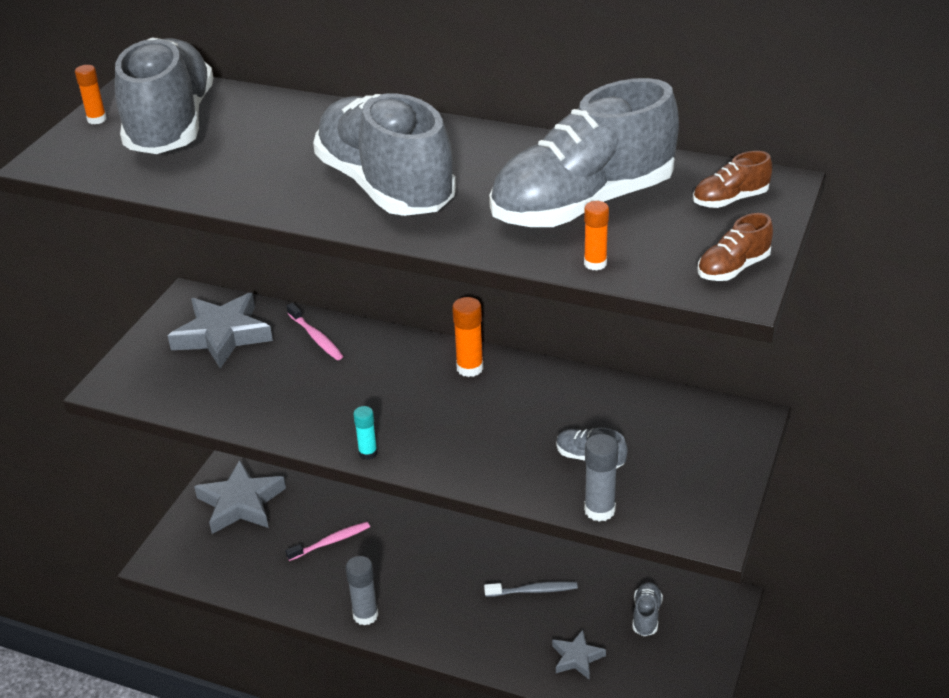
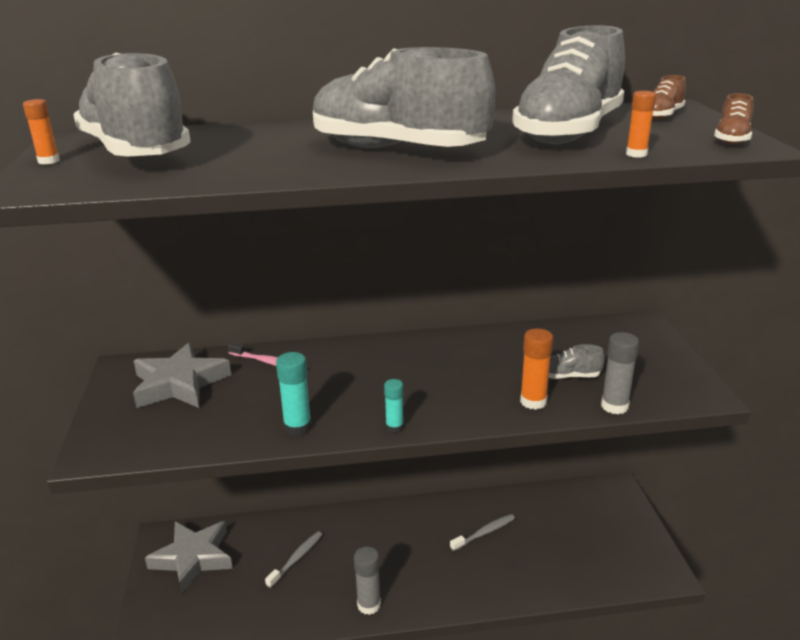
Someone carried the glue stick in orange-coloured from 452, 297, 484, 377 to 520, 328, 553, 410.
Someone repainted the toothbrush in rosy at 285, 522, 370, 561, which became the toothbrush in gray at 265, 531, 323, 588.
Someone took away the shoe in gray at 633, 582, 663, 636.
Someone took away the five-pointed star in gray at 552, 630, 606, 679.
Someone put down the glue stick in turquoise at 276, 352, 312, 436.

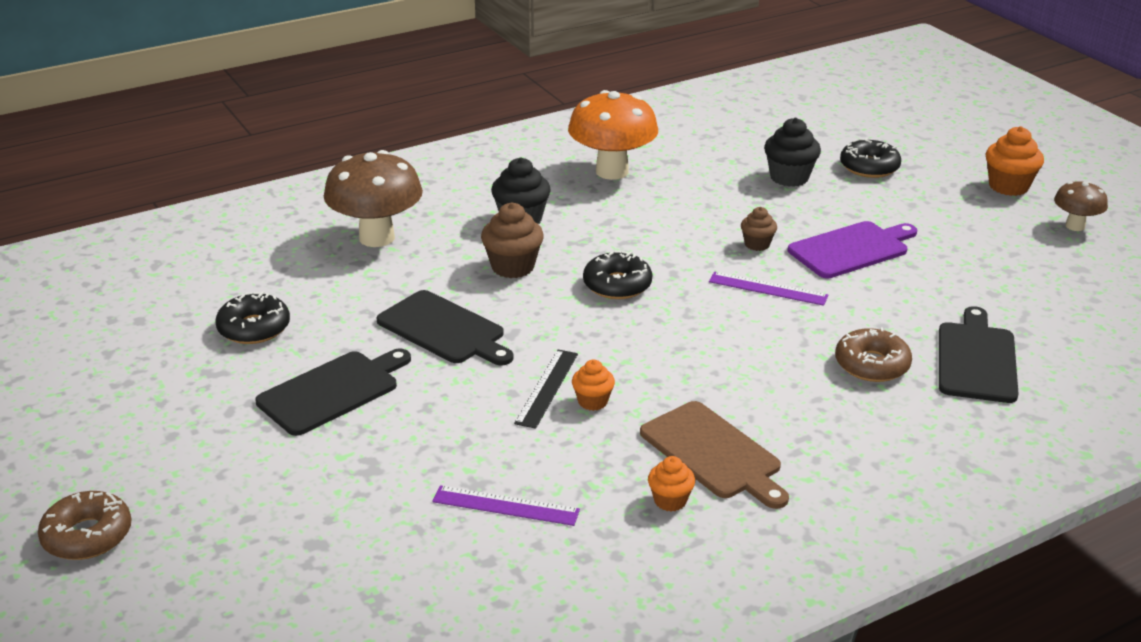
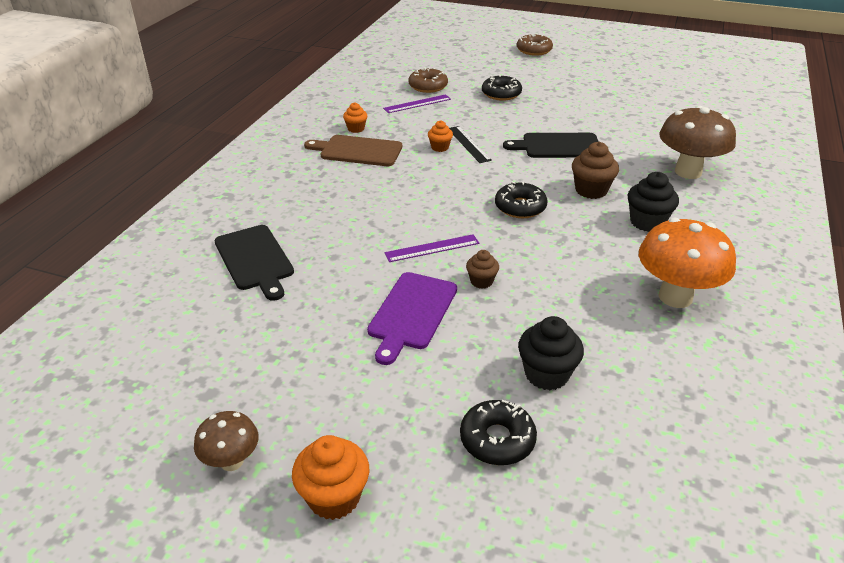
Someone carried the donut in black from 215, 291, 290, 344 to 482, 75, 522, 101.
Someone carried the donut in brown from 835, 327, 912, 382 to 408, 67, 448, 93.
Someone took away the cutting board in black at 255, 348, 411, 436.

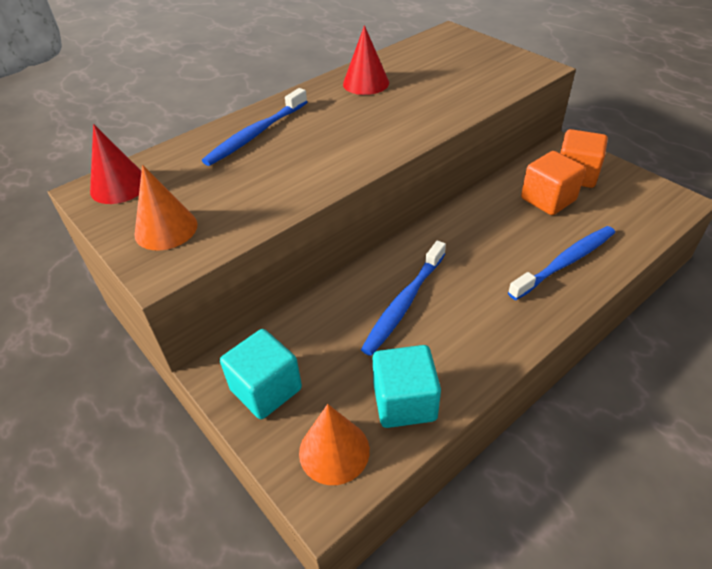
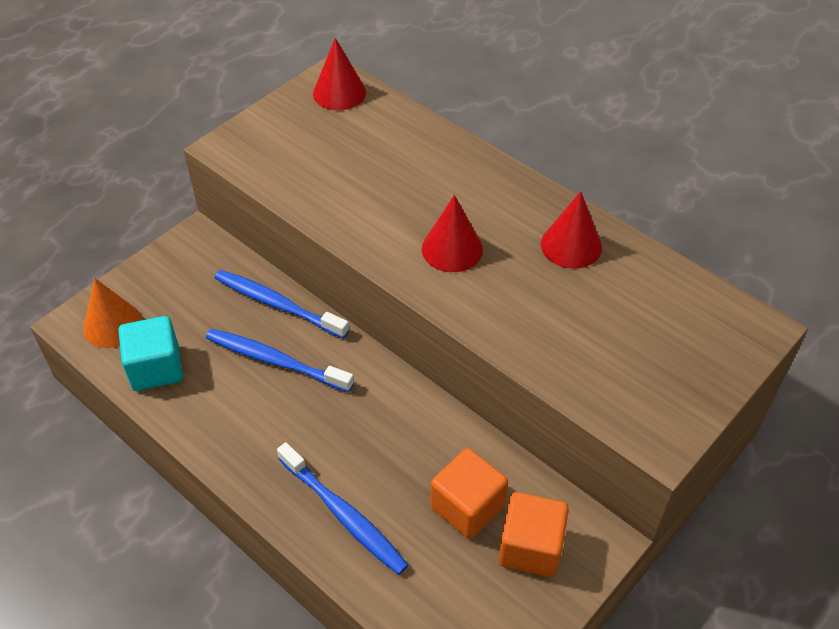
Someone carried the toothbrush in cobalt from 202, 88, 307, 166 to 215, 270, 349, 339.
Someone took away the solid cone in orange-coloured at 134, 165, 198, 250.
Someone took away the block in turquoise at 220, 329, 302, 419.
Someone put down the solid cone in scarlet at 422, 195, 483, 272.

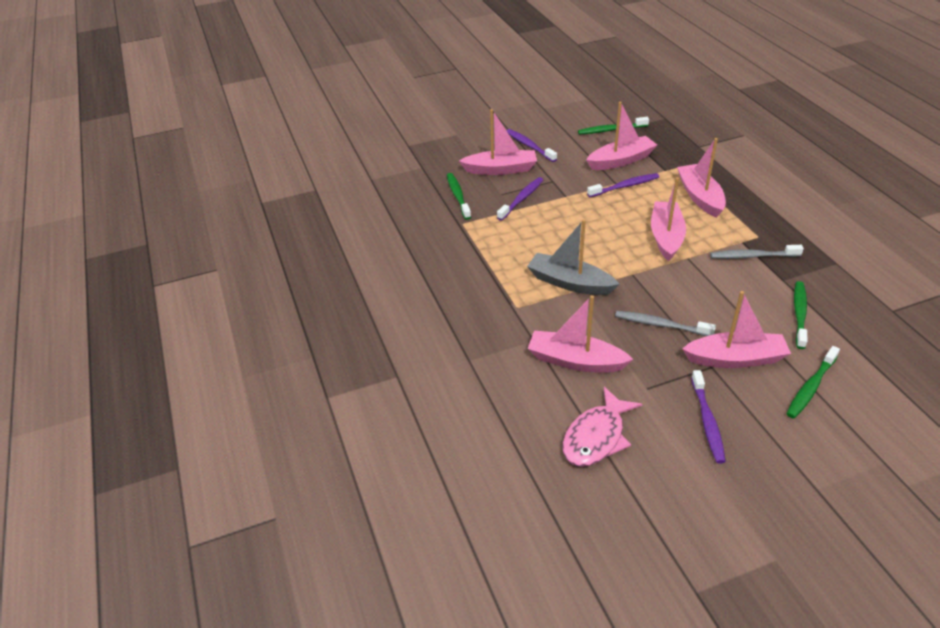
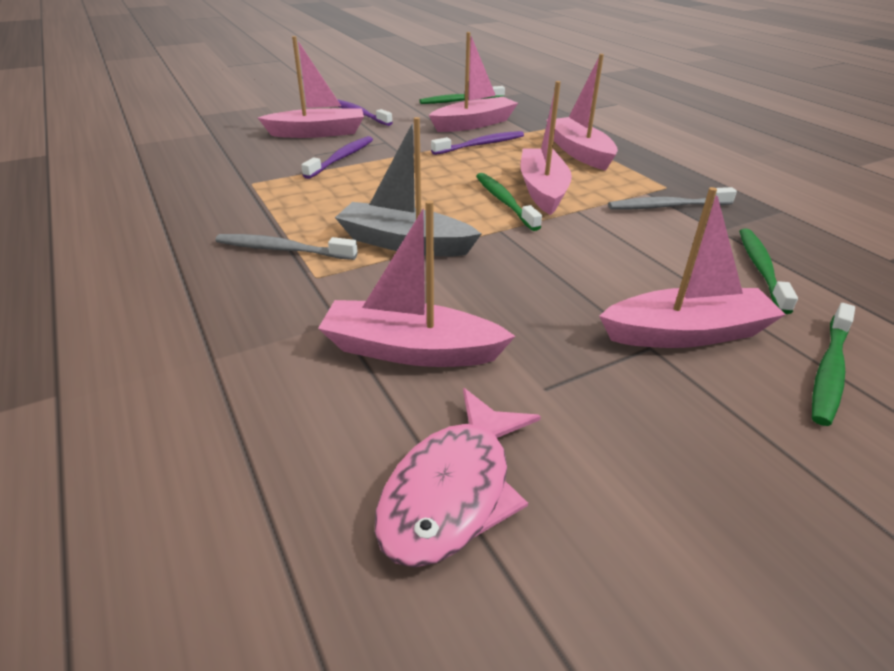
Someone carried the toothbrush in green from 447, 173, 471, 220 to 476, 173, 542, 231.
Someone carried the toothbrush in gray from 615, 311, 716, 336 to 216, 234, 358, 260.
Someone took away the toothbrush in royal purple at 691, 370, 726, 464.

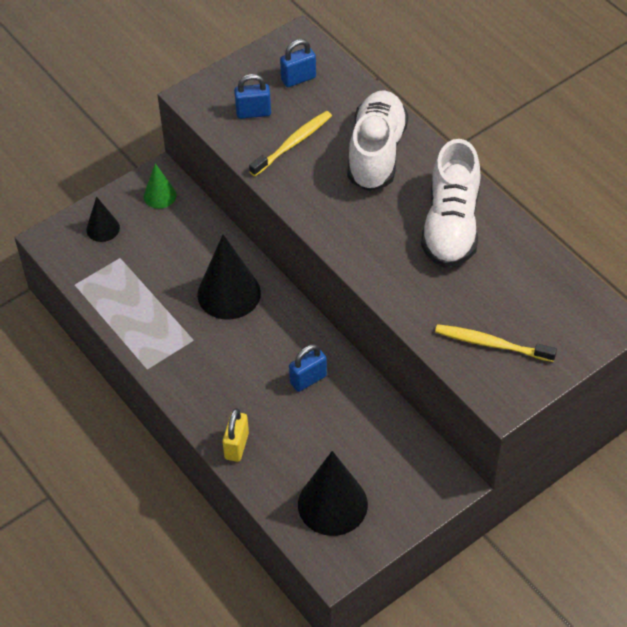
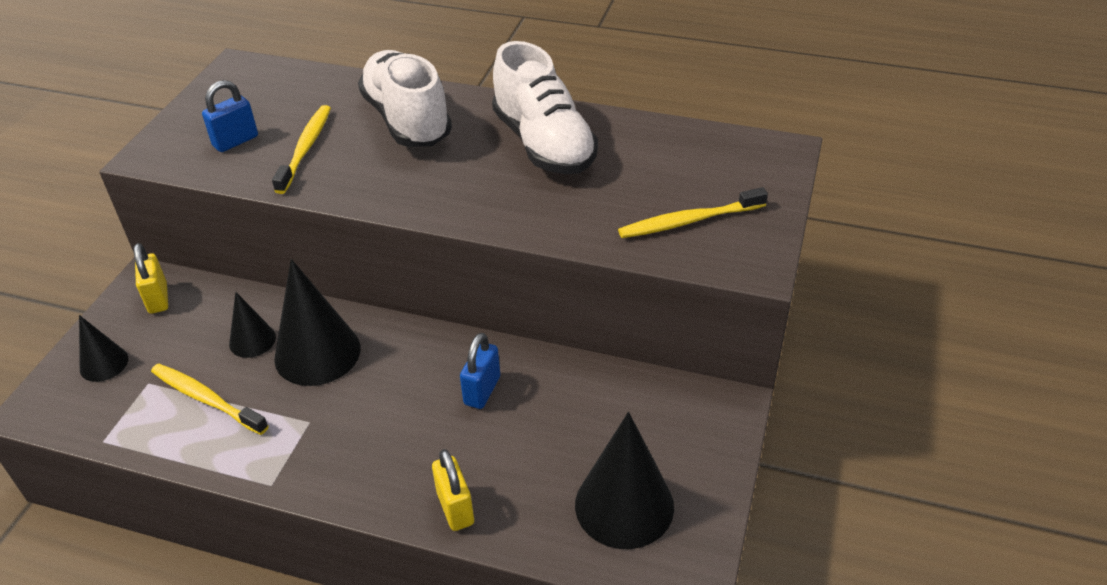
Someone took away the padlock in cobalt at 280, 39, 316, 87.
Someone swapped the solid cone in green at 144, 163, 177, 209 for the padlock in golden at 134, 243, 168, 314.
Someone put down the solid cone in black at 229, 292, 276, 358.
Someone put down the toothbrush in golden at 151, 364, 269, 435.

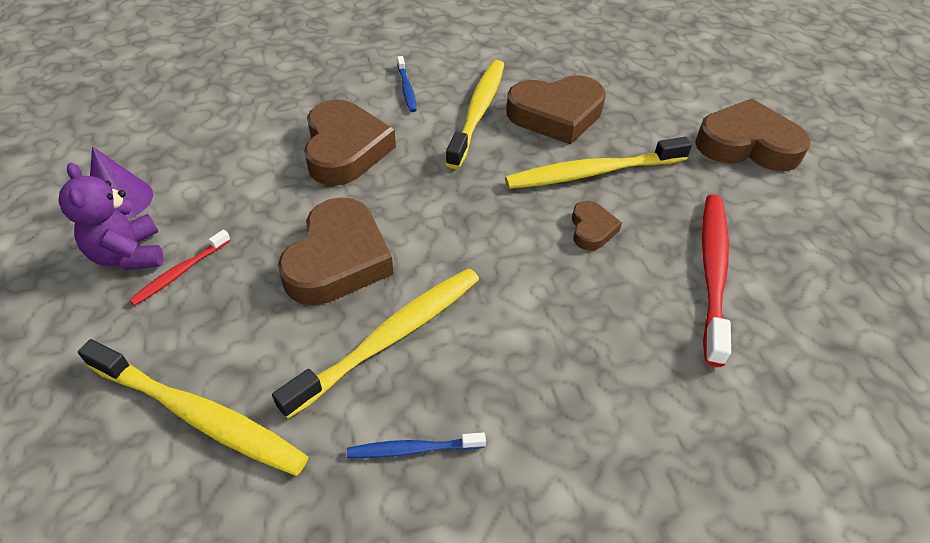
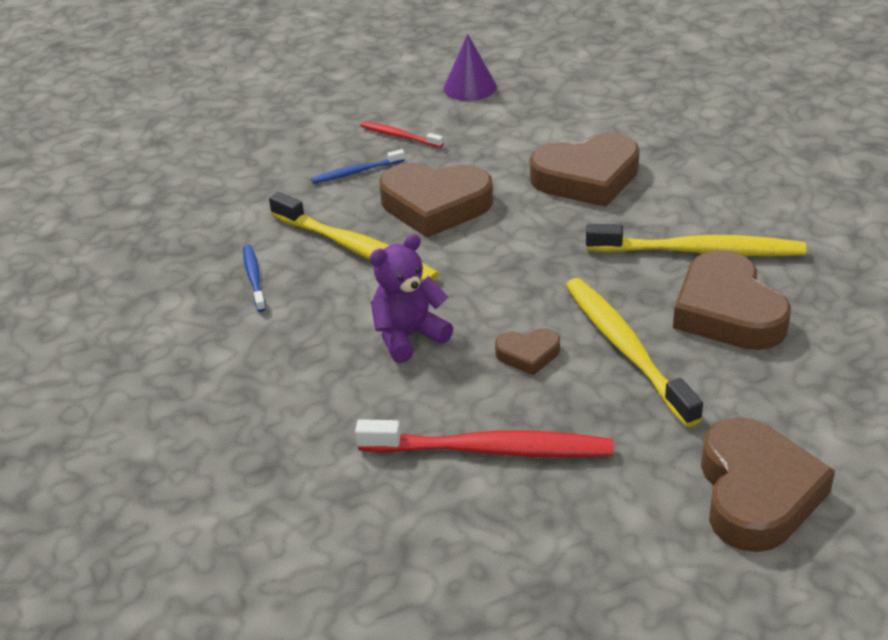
Someone carried the toothbrush in cobalt from 397, 56, 417, 112 to 311, 149, 405, 184.
Someone carried the teddy in royal purple from 58, 163, 163, 270 to 369, 234, 453, 363.
Someone took away the toothbrush in golden at 78, 339, 308, 476.

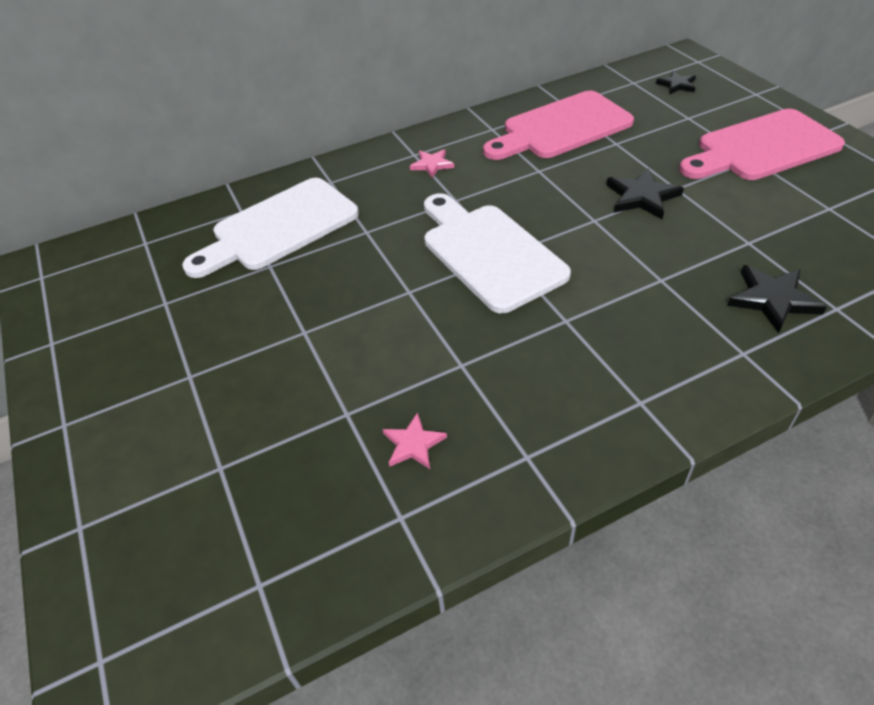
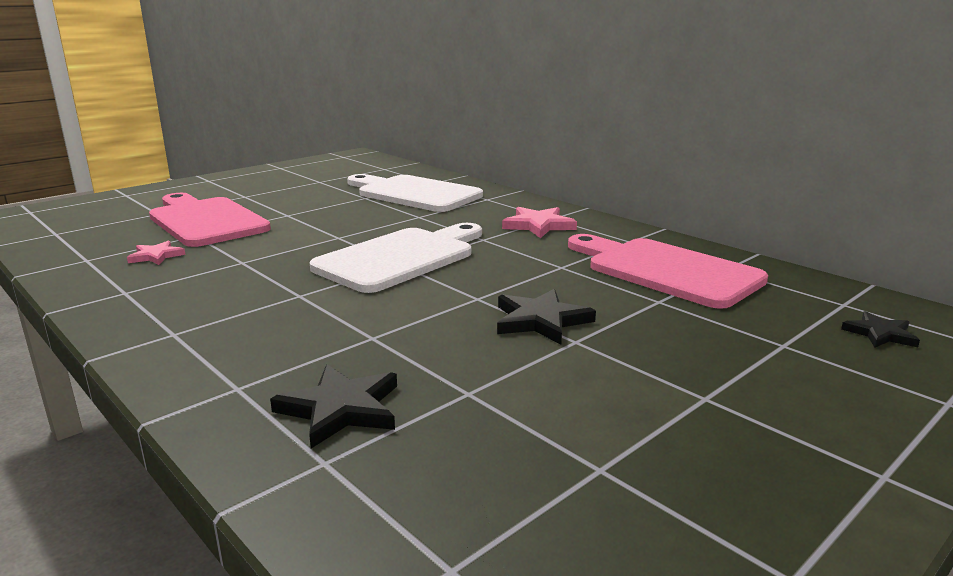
Someone carried the cutting board in rosy from 679, 109, 845, 180 to 149, 193, 271, 247.
Someone scaled the five-pointed star in rosy at 410, 149, 454, 178 by 1.56.

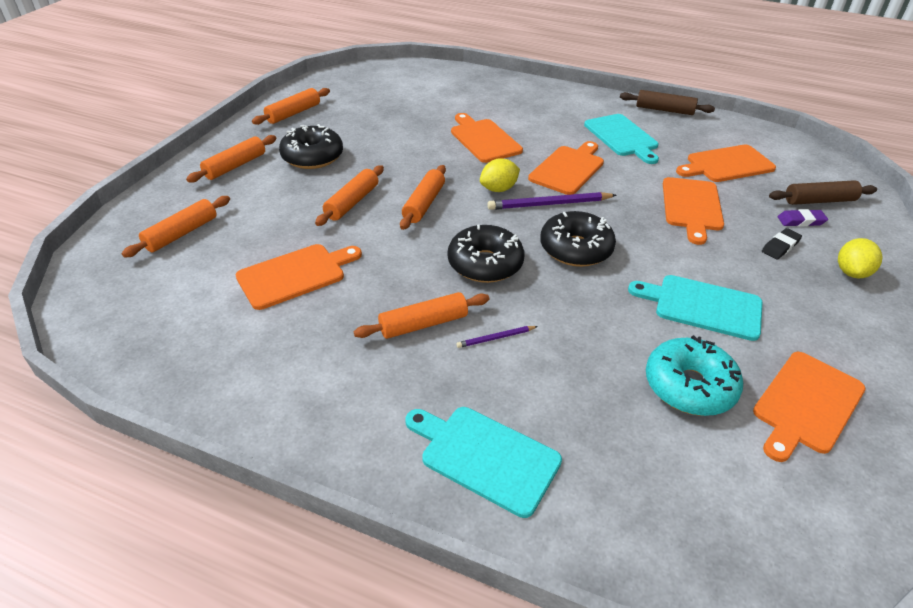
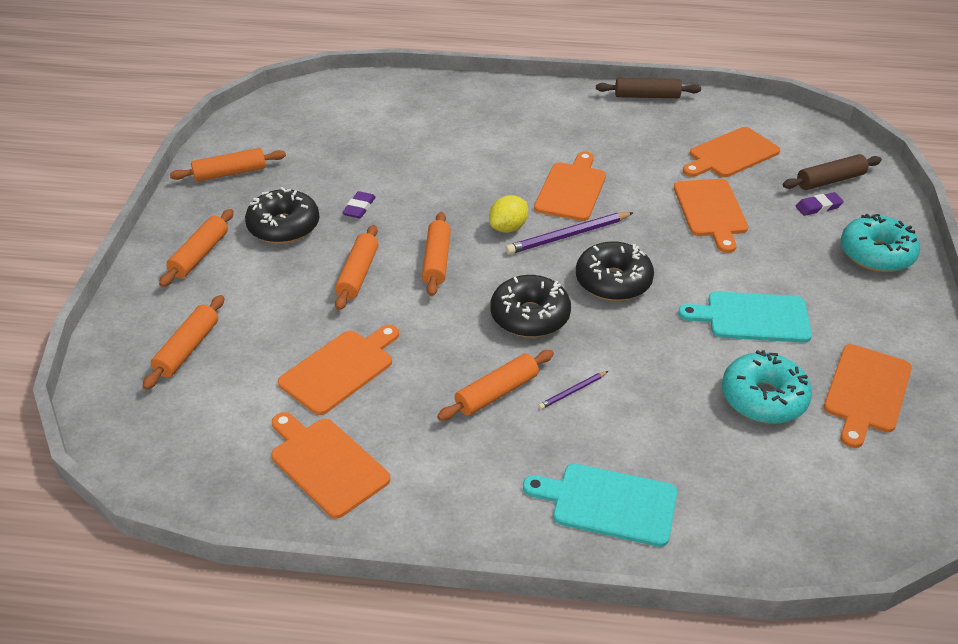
Someone rotated the rolling pin in orange-coloured at 252, 88, 330, 125 by 45 degrees clockwise.
Someone carried the cutting board in orange-coloured from 451, 113, 523, 163 to 271, 412, 390, 519.
Someone took away the cutting board in turquoise at 584, 114, 659, 164.
Someone took away the eraser in black at 762, 228, 802, 259.
Someone swapped the lemon in golden at 838, 238, 883, 278 for the donut in turquoise at 841, 214, 920, 272.
Someone put down the eraser in royal purple at 342, 191, 376, 219.

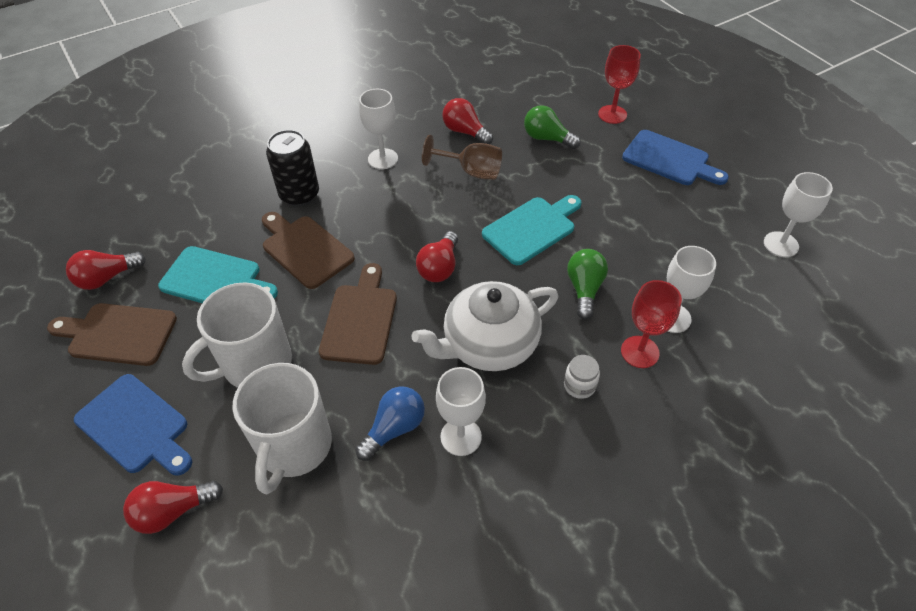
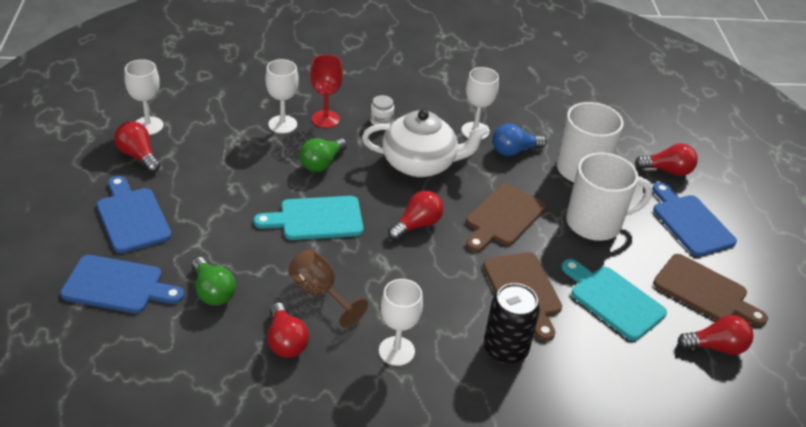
Someone swapped the wine glass in scarlet at 598, 45, 641, 124 for the cutting board in cobalt at 60, 255, 184, 313.
Someone put down the bulb in scarlet at 114, 121, 161, 172.

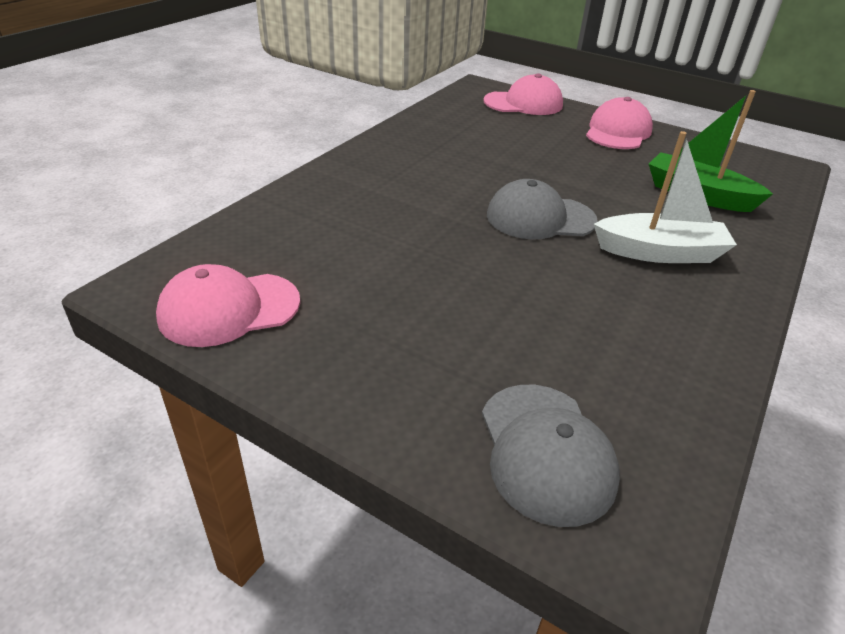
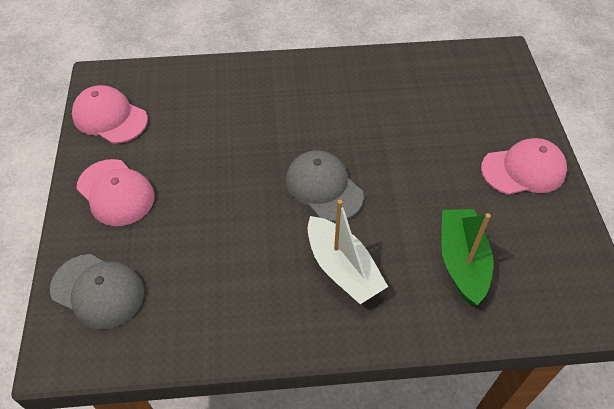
Someone carried the peaked cap in rosy from 483, 73, 563, 115 to 76, 159, 155, 226.
Someone rotated the peaked cap in gray at 482, 385, 620, 527 by 105 degrees counterclockwise.

